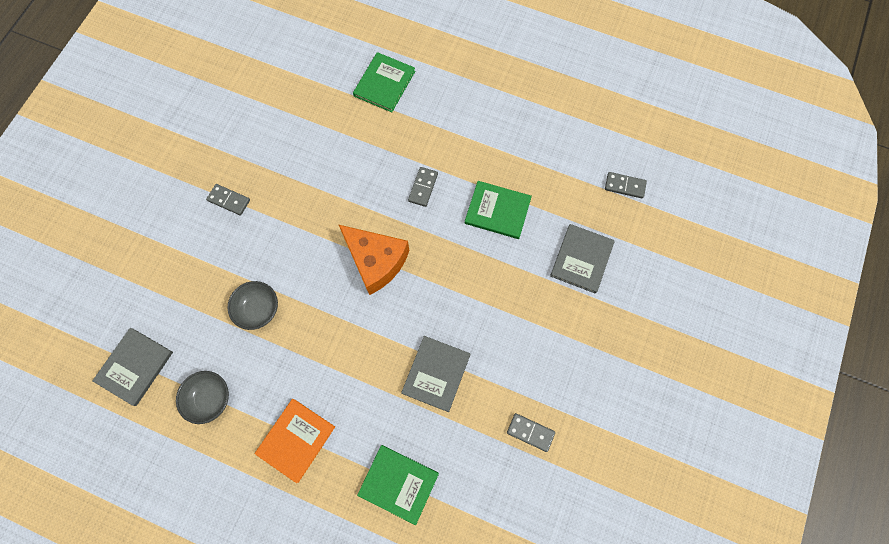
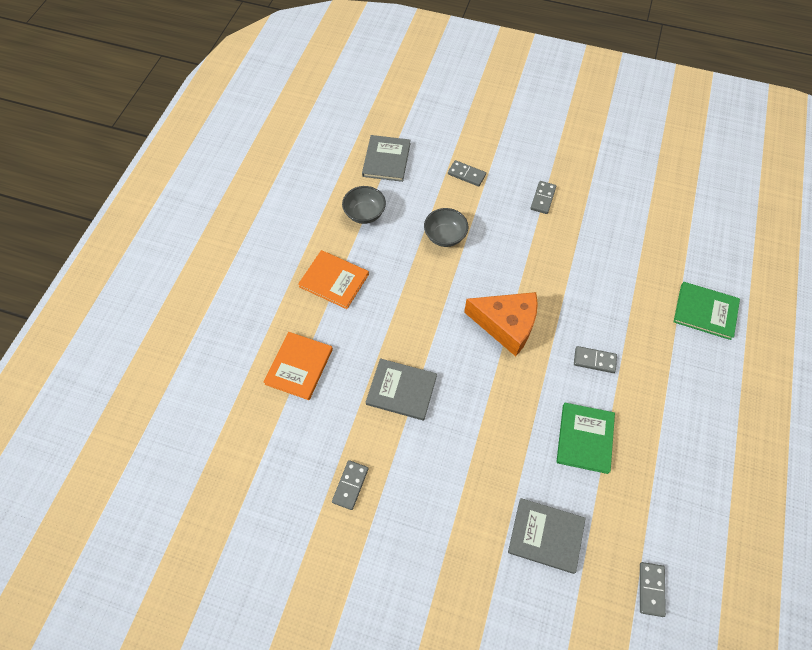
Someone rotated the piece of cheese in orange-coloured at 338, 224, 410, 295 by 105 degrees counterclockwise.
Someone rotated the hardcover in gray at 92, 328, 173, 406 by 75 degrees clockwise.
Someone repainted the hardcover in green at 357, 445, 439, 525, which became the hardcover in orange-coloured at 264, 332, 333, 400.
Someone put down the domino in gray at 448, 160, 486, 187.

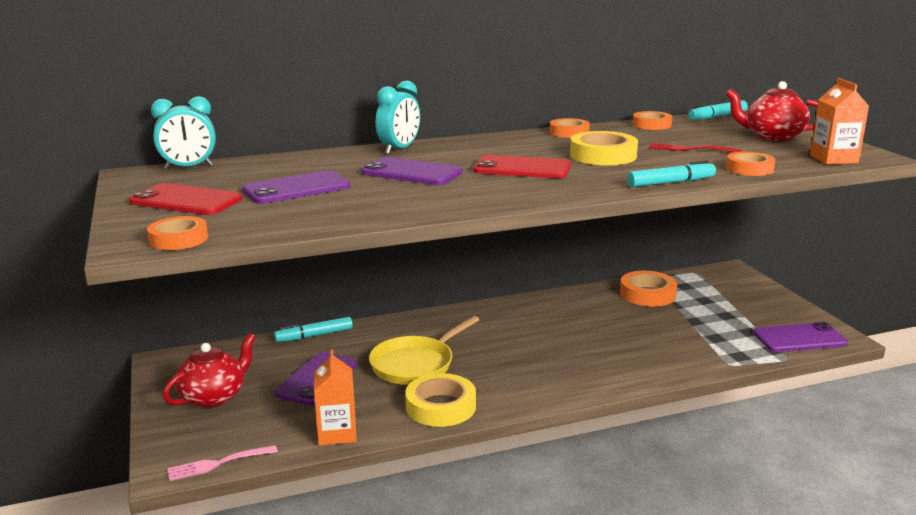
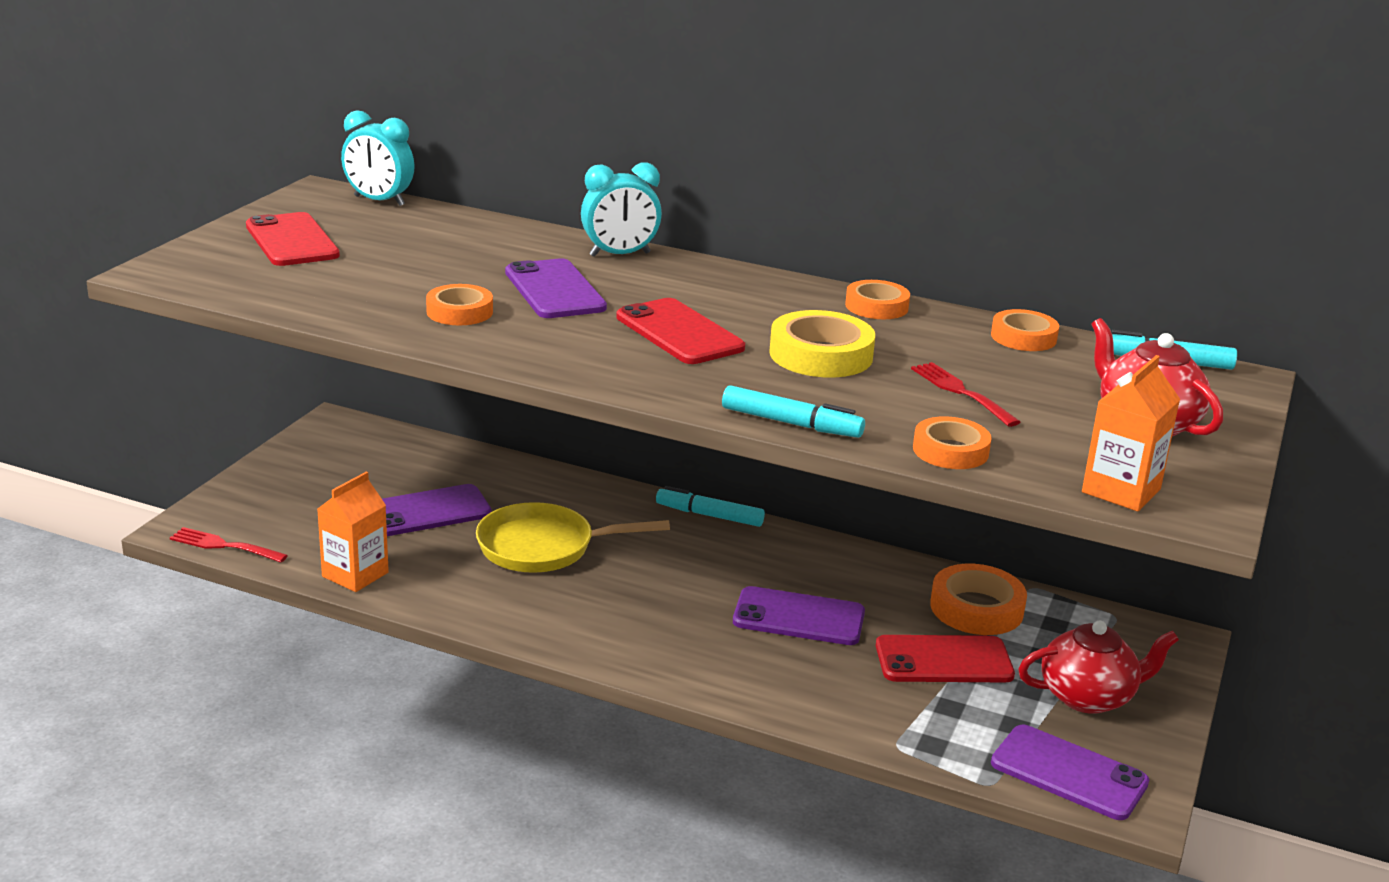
Someone carried the mobile phone in royal purple from 242, 170, 350, 204 to 733, 586, 865, 645.
Someone carried the sticky tape in orange-coloured from 147, 216, 208, 250 to 426, 284, 493, 325.
Someone carried the marker in turquoise from 274, 317, 353, 342 to 656, 486, 765, 527.
Someone carried the teapot in scarlet from 163, 333, 256, 408 to 1018, 621, 1179, 714.
Someone took away the sticky tape in golden at 405, 373, 476, 427.
Someone repainted the fork in rosy at 167, 445, 278, 481, which became the fork in scarlet at 170, 527, 288, 563.
Someone put down the mobile phone in scarlet at 876, 635, 1015, 682.

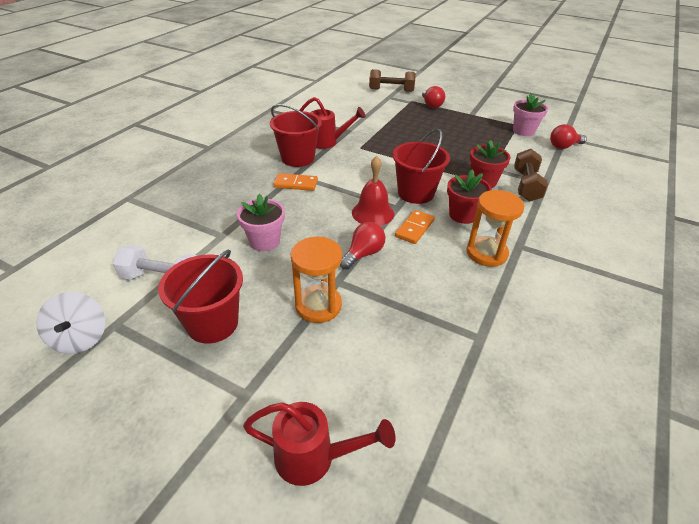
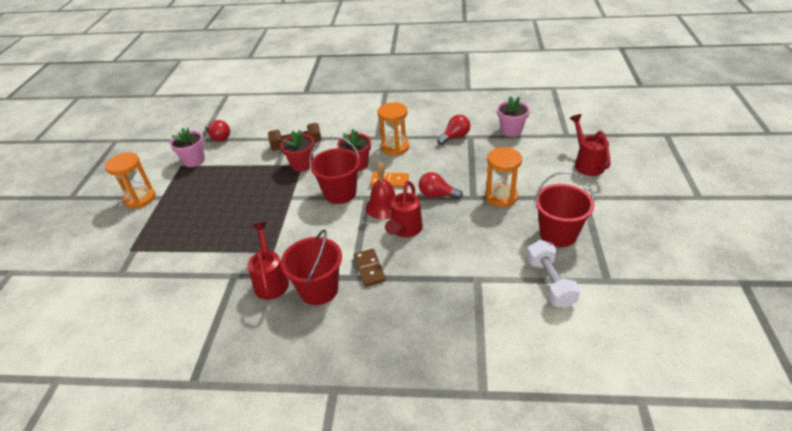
Someone took away the dumbbell in brown at 369, 69, 416, 92.
Someone carried the bulb in scarlet from 422, 86, 445, 108 to 437, 115, 470, 145.
Someone repainted the domino in orange-coloured at 273, 173, 318, 191, which became the domino in brown at 354, 249, 386, 287.
Someone carried the potted plant in rosy from 237, 194, 285, 251 to 497, 97, 530, 137.
Someone took away the toy top in snow-white at 36, 292, 105, 354.
Someone put down the sand timer in orange-coloured at 105, 152, 155, 208.
Someone put down the watering can in scarlet at 385, 181, 423, 237.

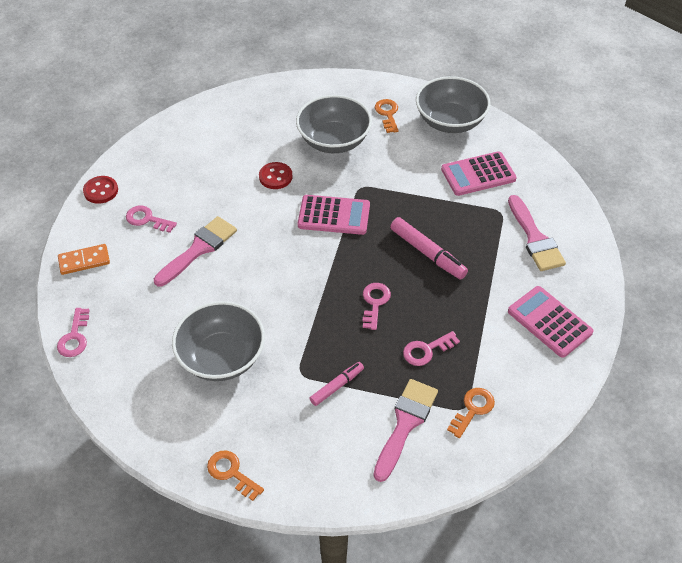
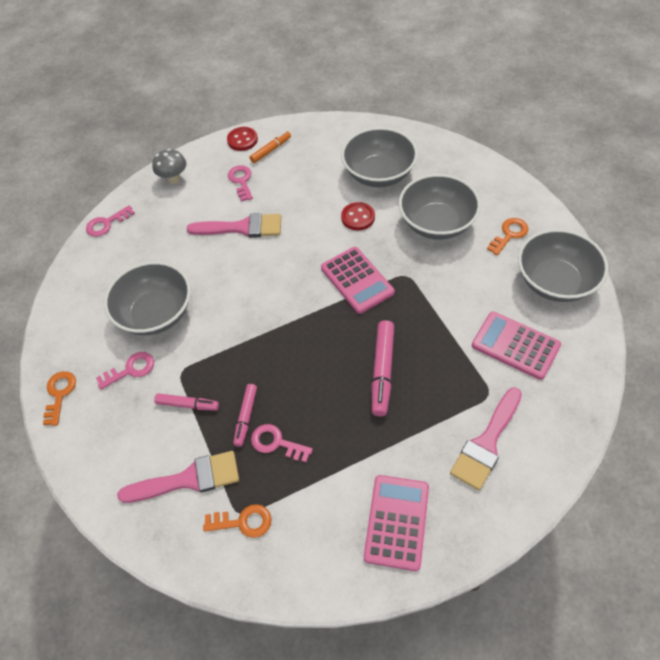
Someone swapped the domino in orange-coloured at 58, 244, 110, 275 for the toadstool in gray at 152, 149, 187, 184.
Someone carried the door key in rosy from 363, 283, 391, 330 to 96, 352, 154, 390.
Someone put down the deep dish in gray at 341, 127, 418, 187.
Someone put down the marker in orange-coloured at 250, 131, 291, 163.
Someone put down the marker in rosy at 233, 384, 257, 447.

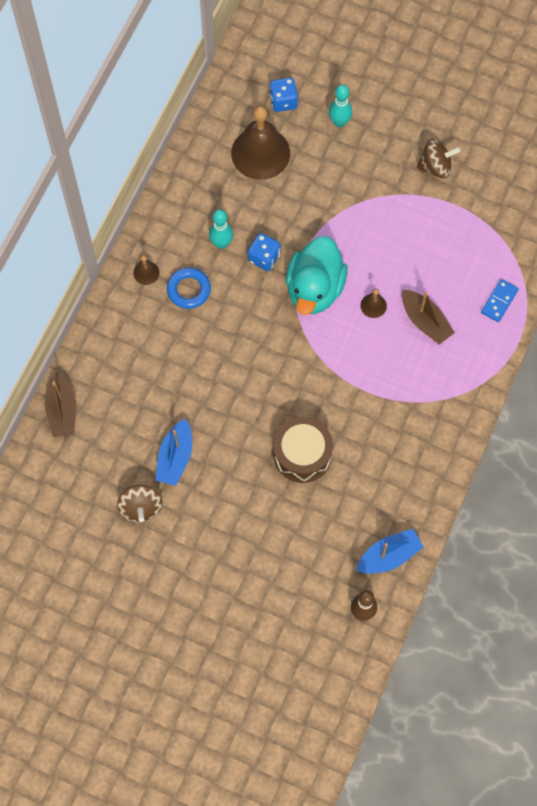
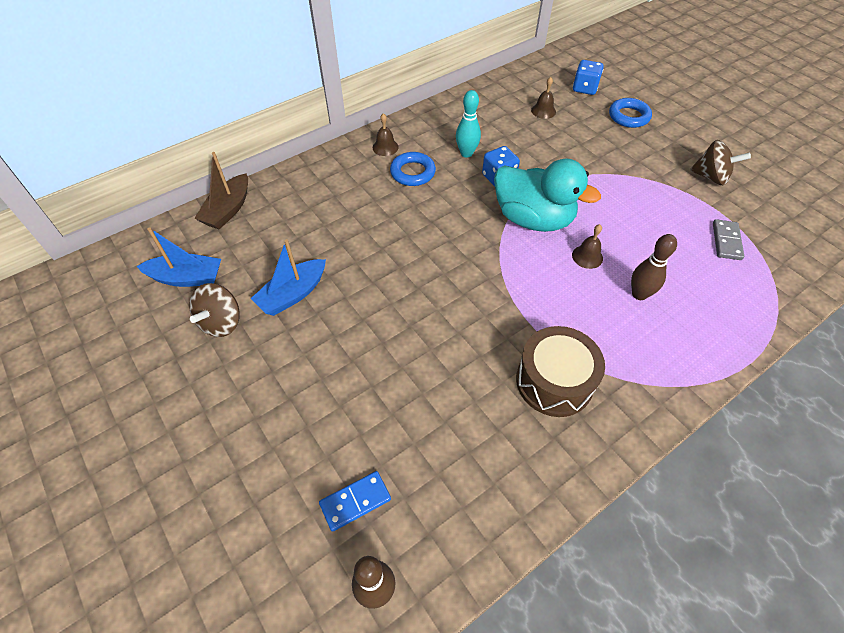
Someone swapped the bowling pin in turquoise at 329, 84, 352, 127 for the torus in cobalt at 609, 98, 652, 128.
Someone scaled the school bell in brown at 231, 106, 290, 180 by 0.43.
Someone rotated the toy duck in turquoise at 286, 236, 348, 315 by 105 degrees counterclockwise.
Someone carried the domino in cobalt from 481, 279, 519, 322 to 319, 471, 391, 532.
Someone swapped the sailboat in brown at 402, 290, 455, 345 for the bowling pin in brown at 631, 234, 677, 300.
Someone carried the toy drum in brown from 274, 417, 333, 483 to 516, 326, 605, 417.
Someone carried the sailboat in cobalt from 356, 529, 424, 574 to 137, 227, 221, 287.
Someone put down the domino in gray at 713, 219, 744, 260.

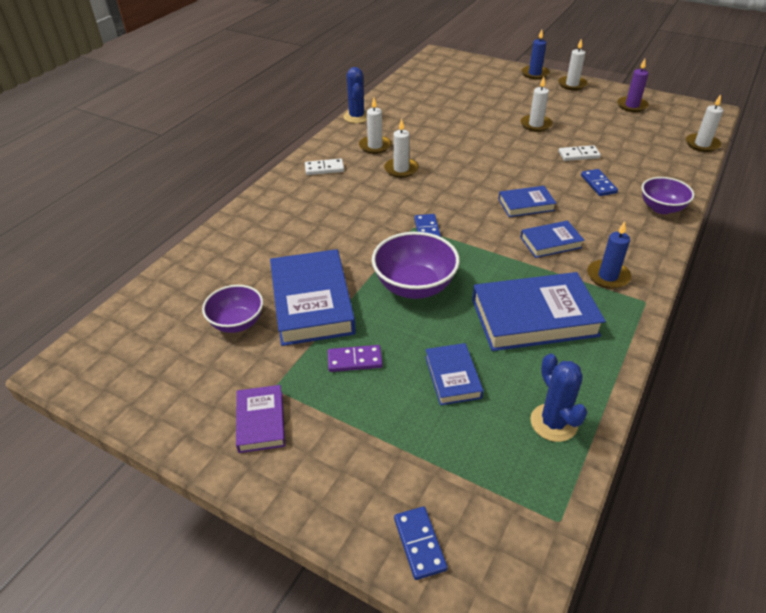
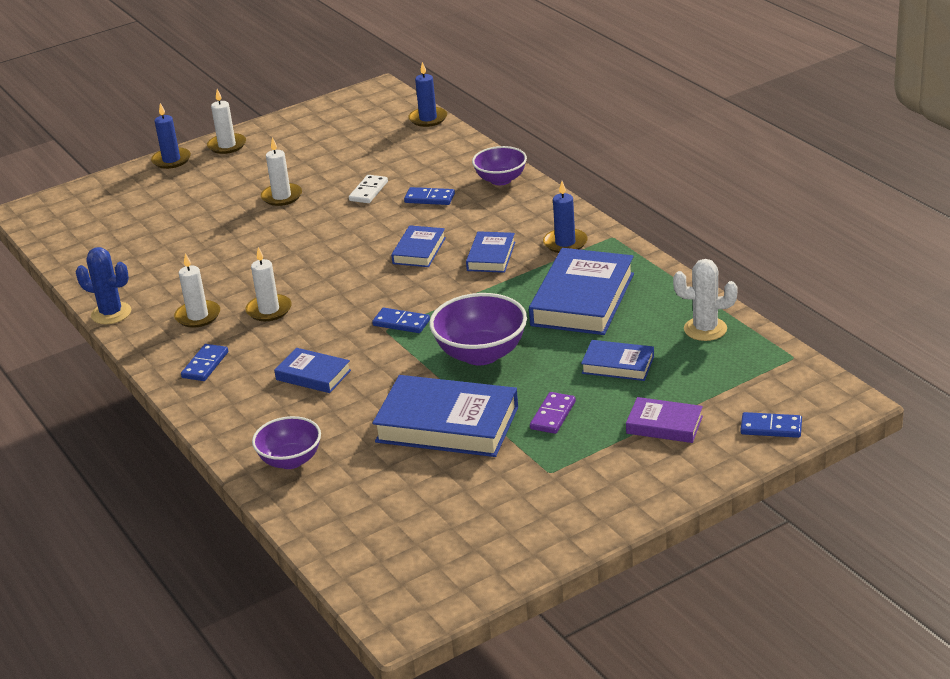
Someone took away the pillar candle in royal purple at 617, 59, 649, 112.
Someone repainted the pillar candle in snow-white at 686, 94, 723, 152, which became the pillar candle in cobalt at 409, 62, 447, 127.
Someone repainted the domino in snow-white at 305, 159, 344, 175, which became the domino in cobalt at 181, 344, 228, 381.
Someone carried the deep dish in royal purple from 202, 285, 263, 333 to 252, 416, 321, 469.
Someone repainted the saguaro cactus in cobalt at 530, 353, 588, 442, which became the saguaro cactus in snow-white at 673, 259, 737, 341.
Someone carried the hardcover in royal purple from 236, 385, 285, 453 to 626, 397, 703, 443.
Someone put down the hardcover in cobalt at 274, 348, 351, 393.

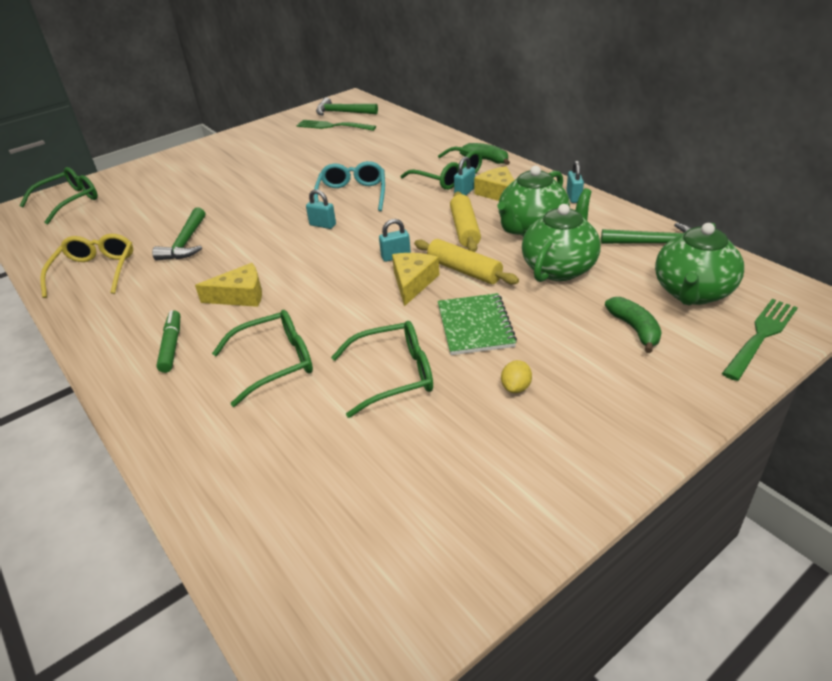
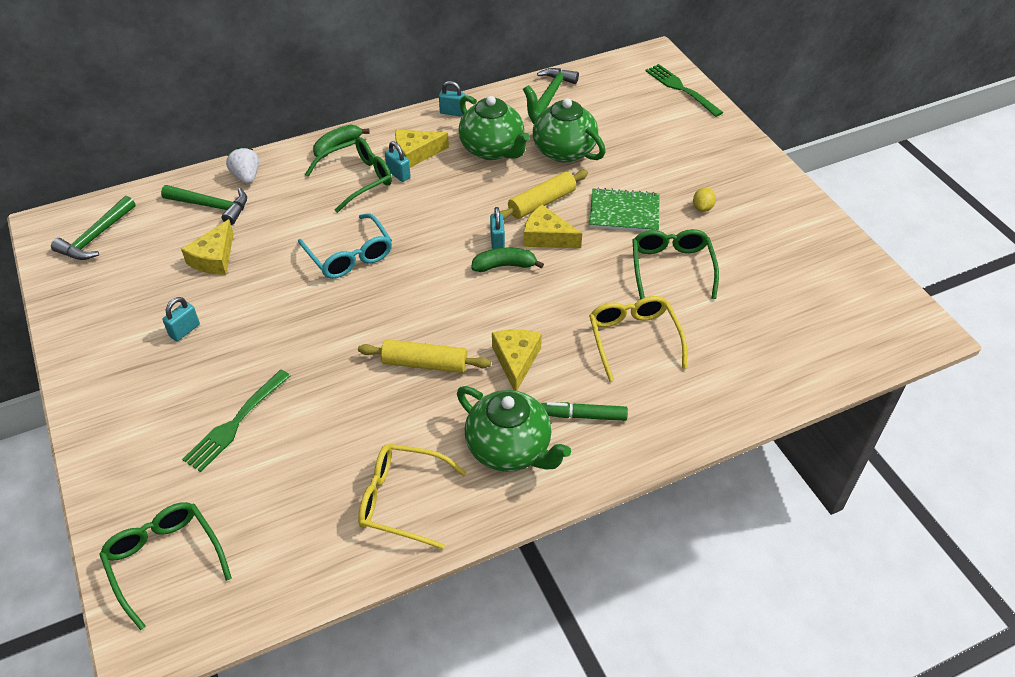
Someone carried the fork in green from 296, 120, 376, 131 to 182, 370, 290, 472.
Someone rotated the eyeglasses in turquoise at 314, 161, 385, 211 by 135 degrees counterclockwise.
Someone carried the padlock in turquoise from 306, 189, 336, 229 to 163, 297, 200, 341.
Someone carried the rolling pin in golden from 450, 191, 481, 252 to 358, 339, 491, 373.
Someone carried the claw hammer in green from 152, 208, 205, 261 to 161, 185, 247, 225.
Someone carried the teapot in green from 655, 223, 744, 305 to 457, 386, 571, 472.
Someone carried the banana in green from 605, 297, 662, 353 to 471, 247, 544, 272.
Someone repainted the eyeglasses in green at 212, 310, 313, 407, which became the eyeglasses in golden at 589, 296, 687, 382.
Someone rotated the lemon in golden at 501, 360, 532, 393 by 75 degrees clockwise.
Someone put down the toy strawberry in snow-white at 226, 147, 259, 184.
Someone put down the piece of cheese in golden at 181, 219, 234, 275.

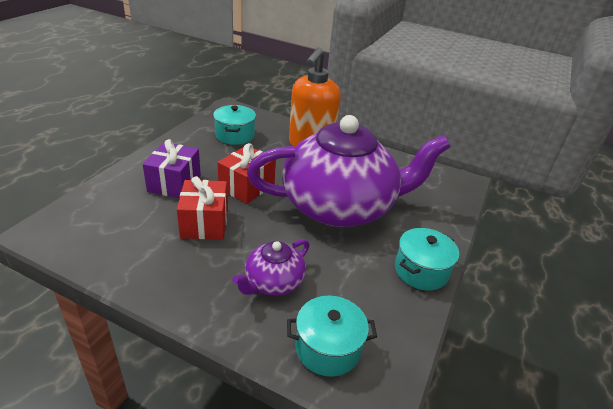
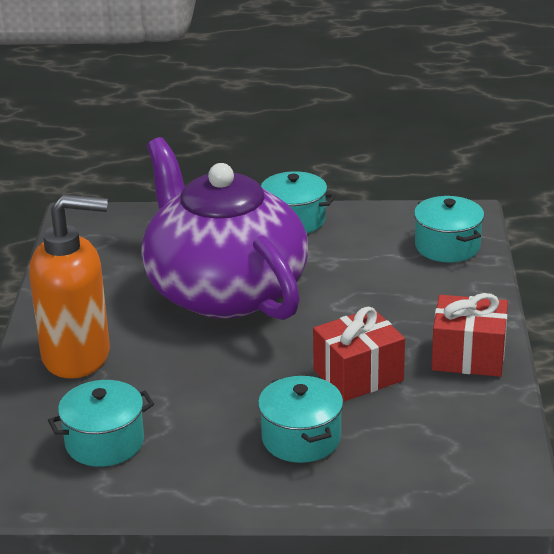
Someone swapped the wrapped gift in royal purple at 143, 139, 201, 198 for the pot in turquoise at 258, 376, 343, 463.
Someone carried the wrapped gift in scarlet from 217, 143, 276, 204 to 431, 293, 508, 377.
Someone took away the teapot in royal purple at 232, 239, 310, 296.

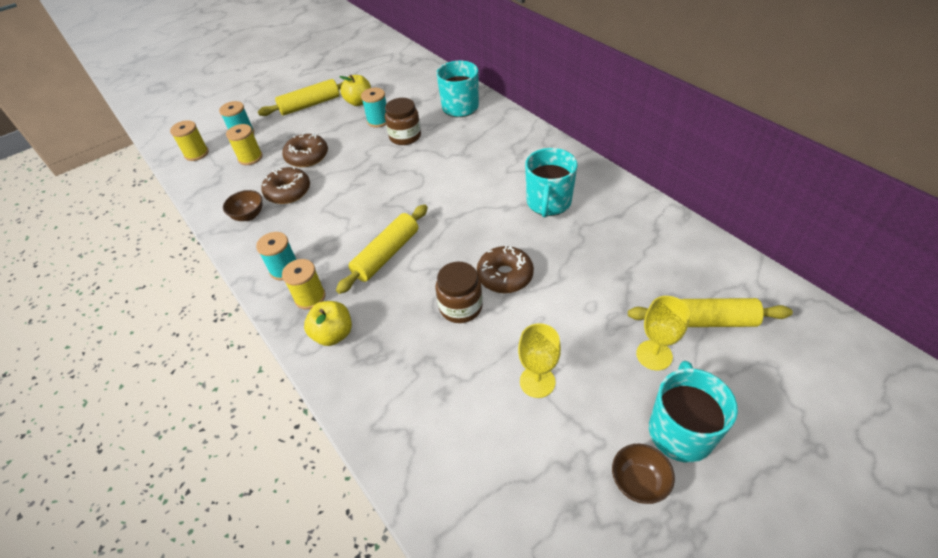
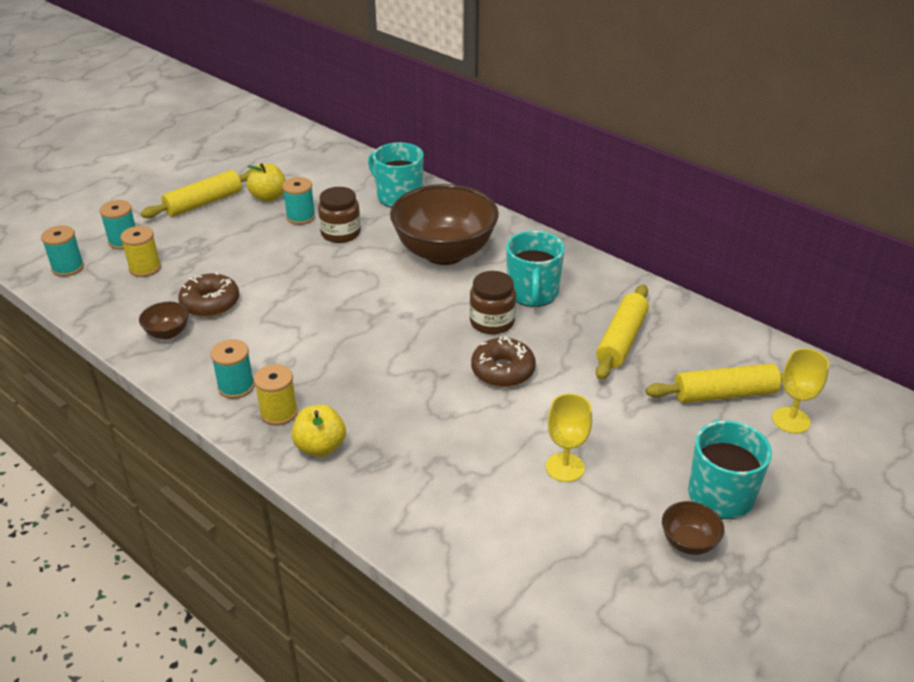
Someone repainted the spool in golden at 170, 120, 209, 161, which became the spool in turquoise at 41, 225, 84, 277.
Someone took away the donut in brown at 282, 133, 328, 167.
Someone carried the rolling pin in golden from 336, 204, 428, 294 to 596, 284, 649, 380.
Someone carried the jar in brown from 436, 262, 483, 323 to 469, 271, 516, 334.
Someone carried the wine glass in golden from 636, 296, 690, 370 to 772, 348, 829, 434.
Someone put down the deep dish in brown at 390, 184, 499, 265.

